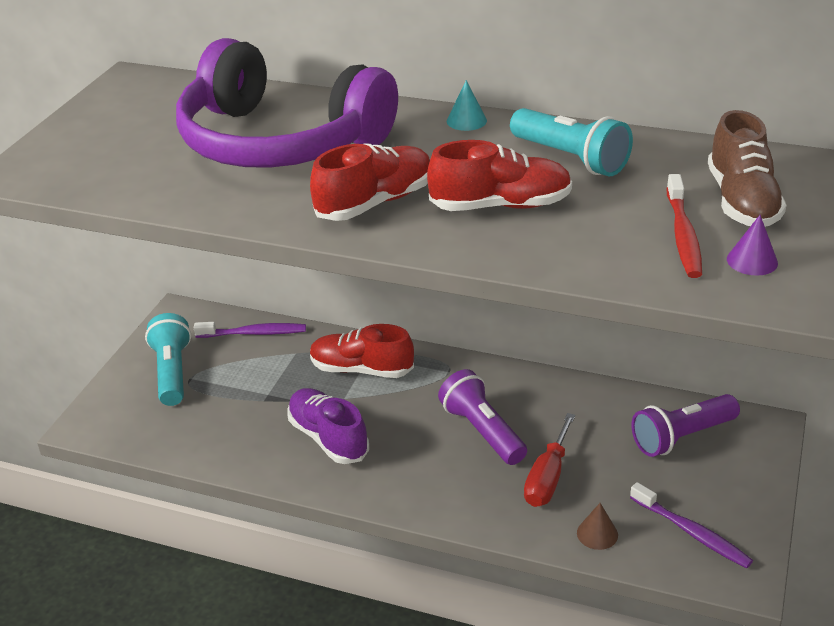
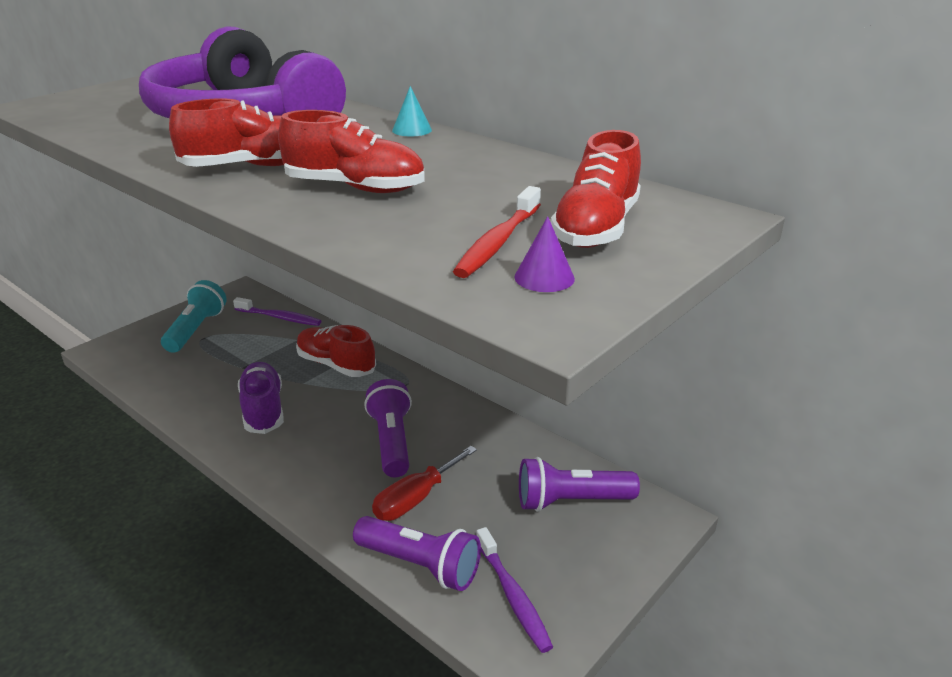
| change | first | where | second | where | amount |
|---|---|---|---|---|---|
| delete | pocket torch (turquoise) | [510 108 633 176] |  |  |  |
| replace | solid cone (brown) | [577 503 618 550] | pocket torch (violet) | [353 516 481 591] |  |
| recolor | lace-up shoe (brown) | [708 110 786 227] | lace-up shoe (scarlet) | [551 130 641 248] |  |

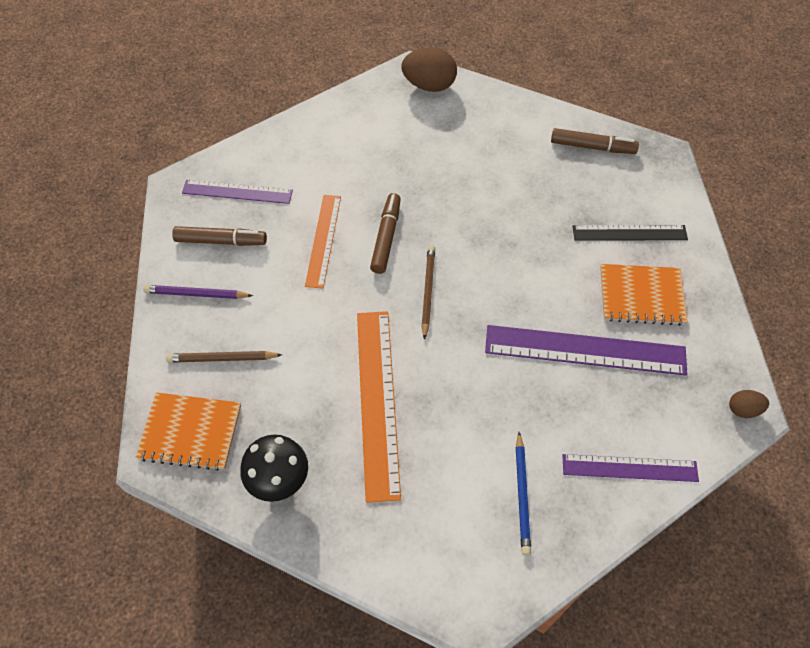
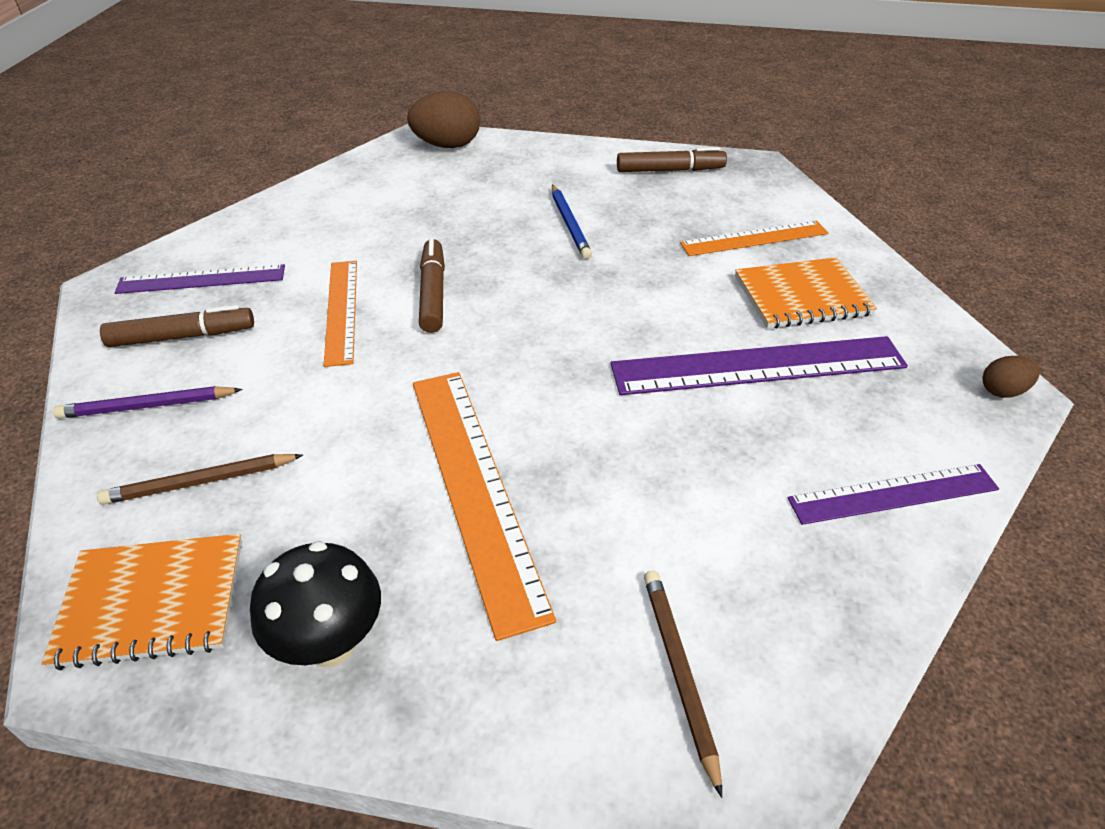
| change | first | where | second | where | amount |
|---|---|---|---|---|---|
| move | pencil (brown) | [421 245 435 340] |  | [644 571 722 798] |  |
| move | pencil (cobalt) | [516 432 531 555] |  | [552 184 592 259] |  |
| recolor | ruler (jet-black) | [573 225 688 241] | ruler (orange-coloured) | [680 220 828 256] |  |

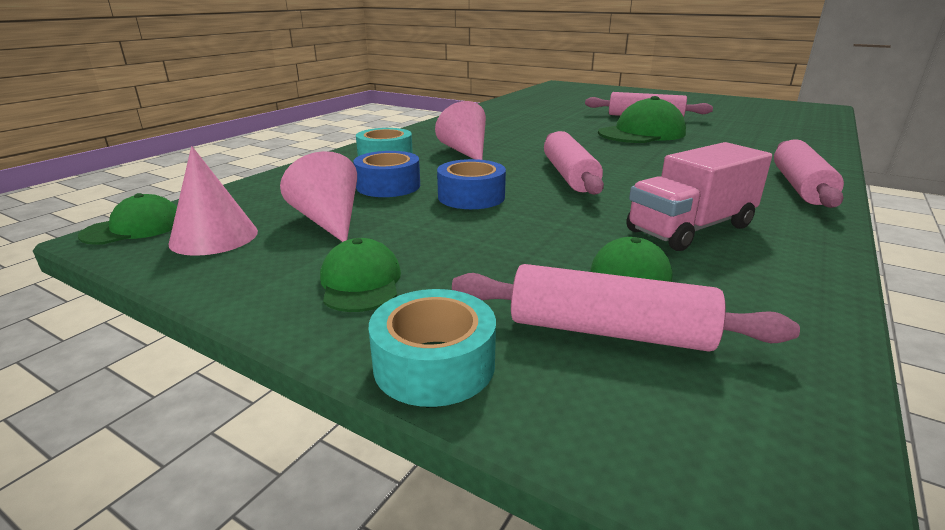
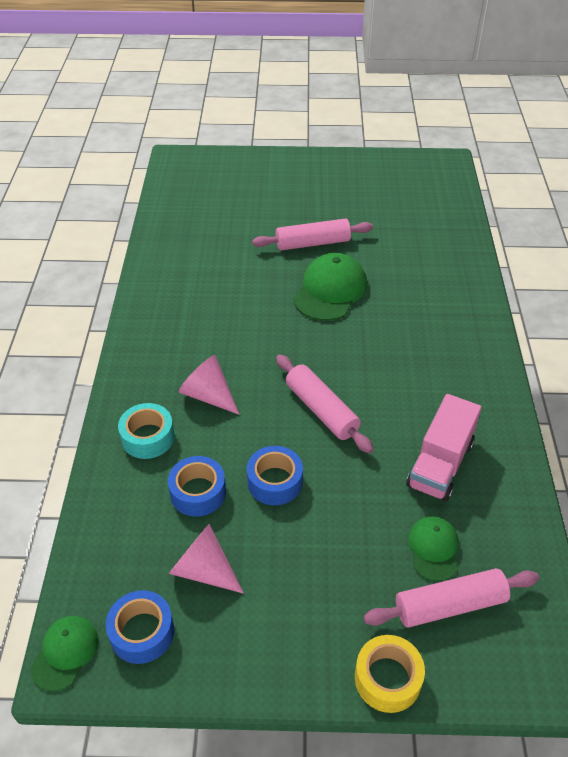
| change | first | where | second | where | amount |
|---|---|---|---|---|---|
| replace | solid cone (pink) | [168 146 258 256] | sticky tape (cobalt) | [106 590 174 664] |  |
| delete | peaked cap (emerald) | [320 238 401 312] |  |  |  |
| recolor | sticky tape (turquoise) | [369 289 496 407] | sticky tape (yellow) | [355 635 425 713] |  |
| delete | rolling pin (pink) | [774 139 844 208] |  |  |  |

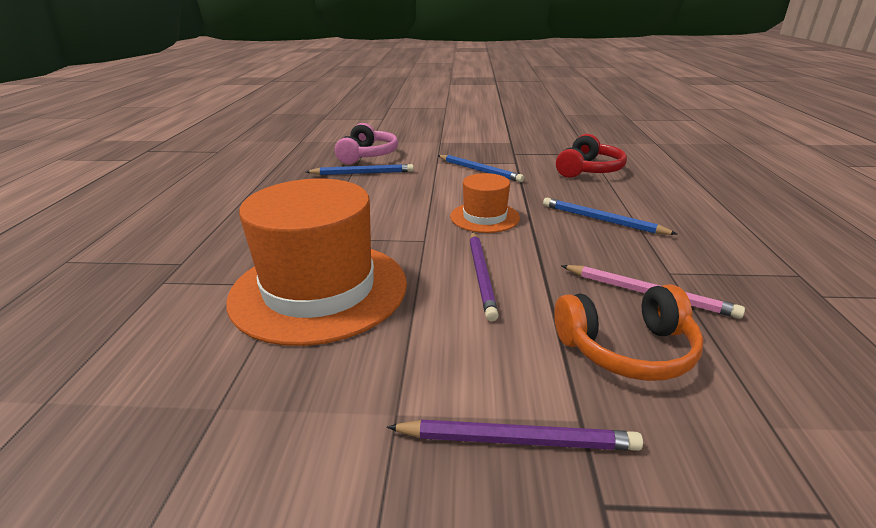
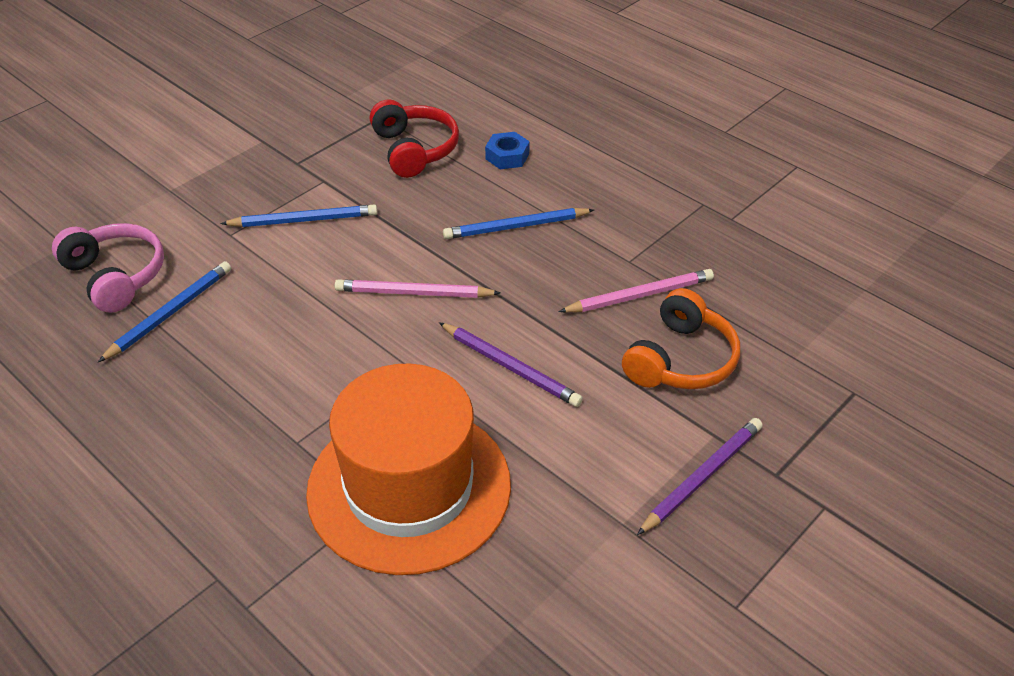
| change | first | where | second | where | amount |
|---|---|---|---|---|---|
| replace | top hat (orange-coloured) | [450 173 520 233] | pencil (pink) | [335 279 500 298] |  |
| insert |  |  | nut (cobalt) | [485 132 530 169] |  |

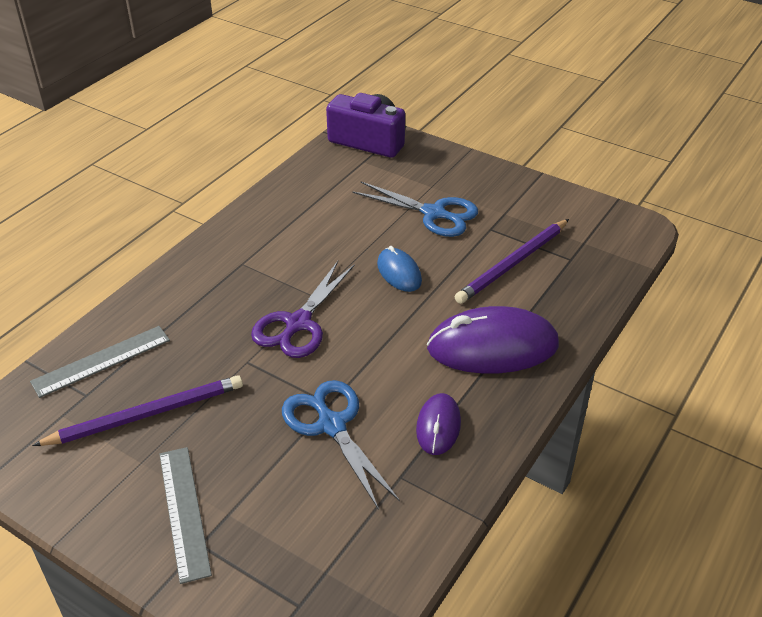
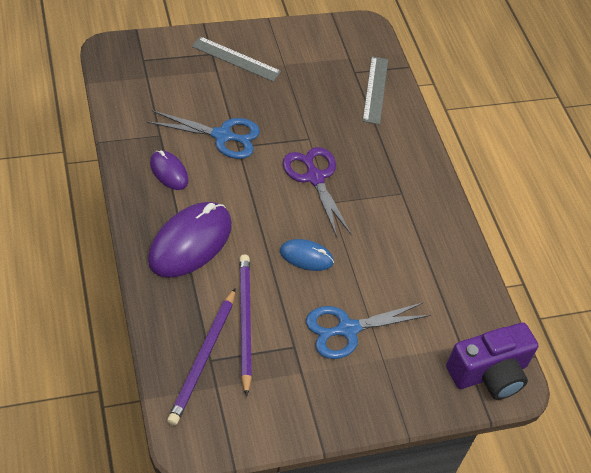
| change | first | where | second | where | amount |
|---|---|---|---|---|---|
| move | pencil (violet) | [32 375 243 446] |  | [167 288 235 425] |  |

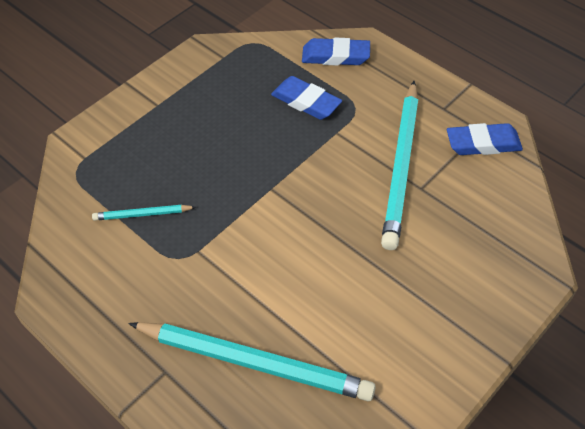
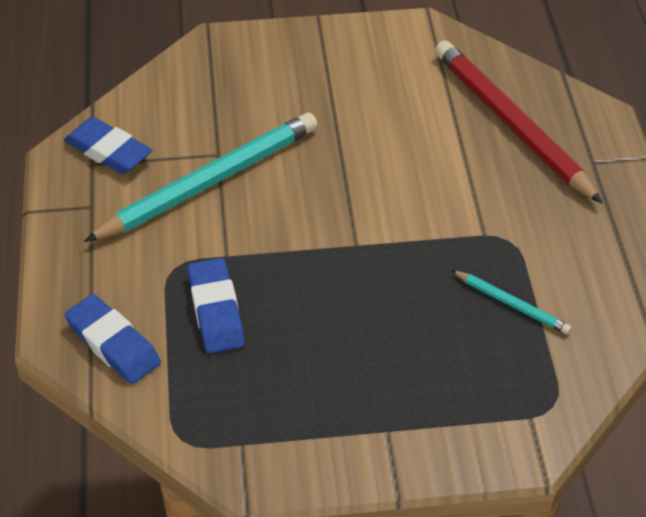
| change | first | where | second | where | amount |
|---|---|---|---|---|---|
| recolor | pencil (turquoise) | [128 322 376 401] | pencil (scarlet) | [435 40 603 204] |  |

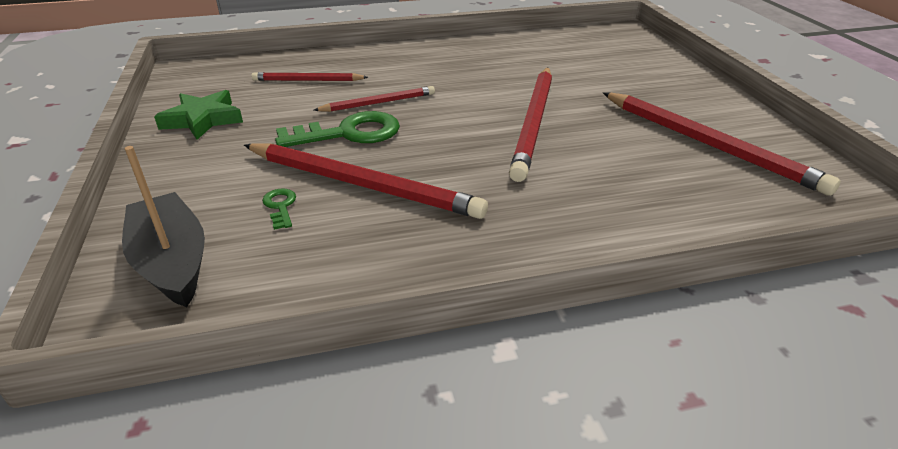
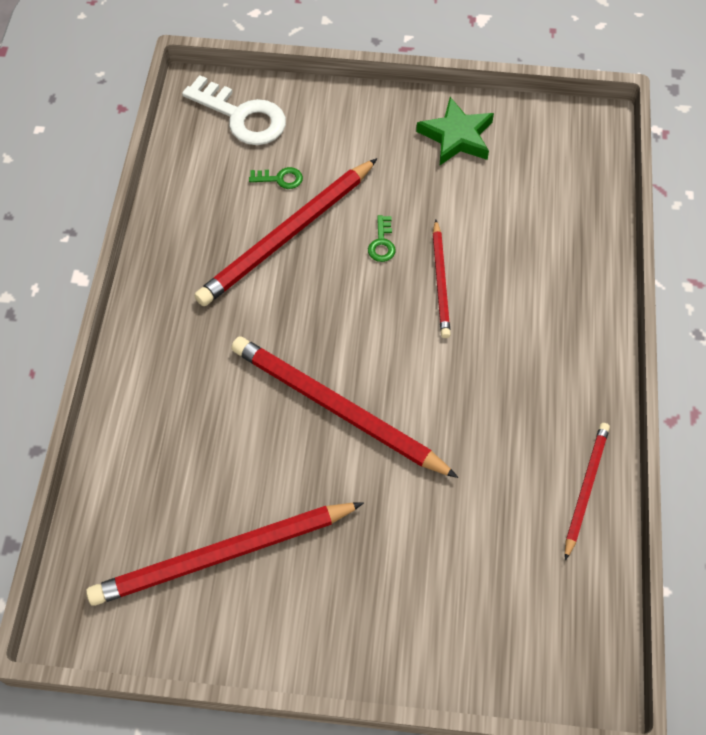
| change | first | where | second | where | amount |
|---|---|---|---|---|---|
| replace | boat (jet-black) | [122 146 205 307] | key (pure white) | [182 75 286 145] |  |
| move | pencil (scarlet) | [251 72 368 81] |  | [565 423 610 561] |  |
| resize | key (emerald) | [275 111 400 147] |  | [368 215 396 262] | x0.46 |

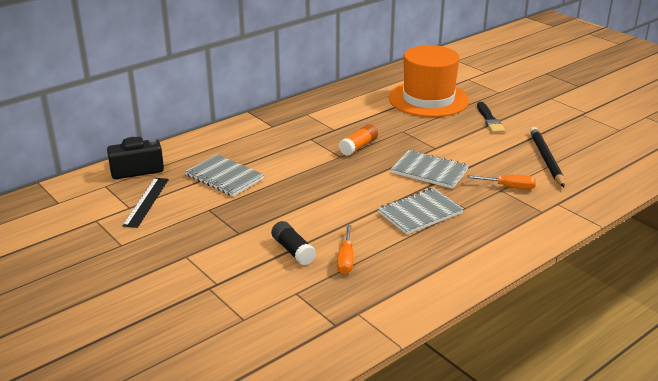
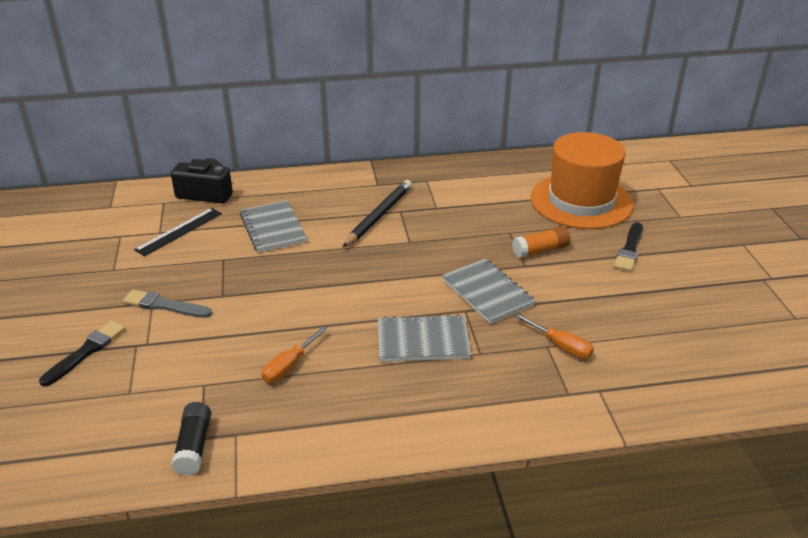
| change | first | where | second | where | amount |
|---|---|---|---|---|---|
| move | stick of glue (jet-black) | [271 221 316 265] |  | [171 402 211 476] |  |
| move | stick of glue (orange-coloured) | [339 124 378 156] |  | [512 226 571 258] |  |
| move | pencil (jet-black) | [530 127 565 187] |  | [342 180 412 248] |  |
| insert |  |  | paint brush (jet-black) | [39 321 126 387] |  |
| insert |  |  | paint brush (gray) | [123 290 212 318] |  |

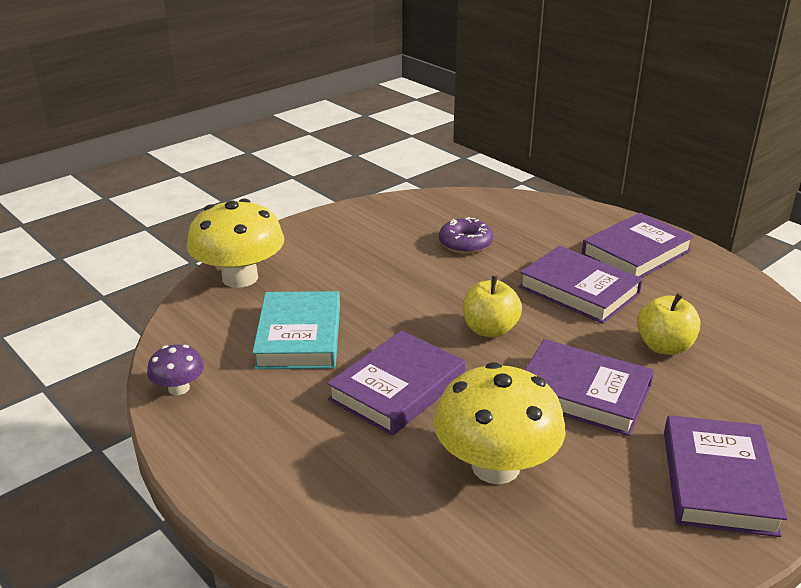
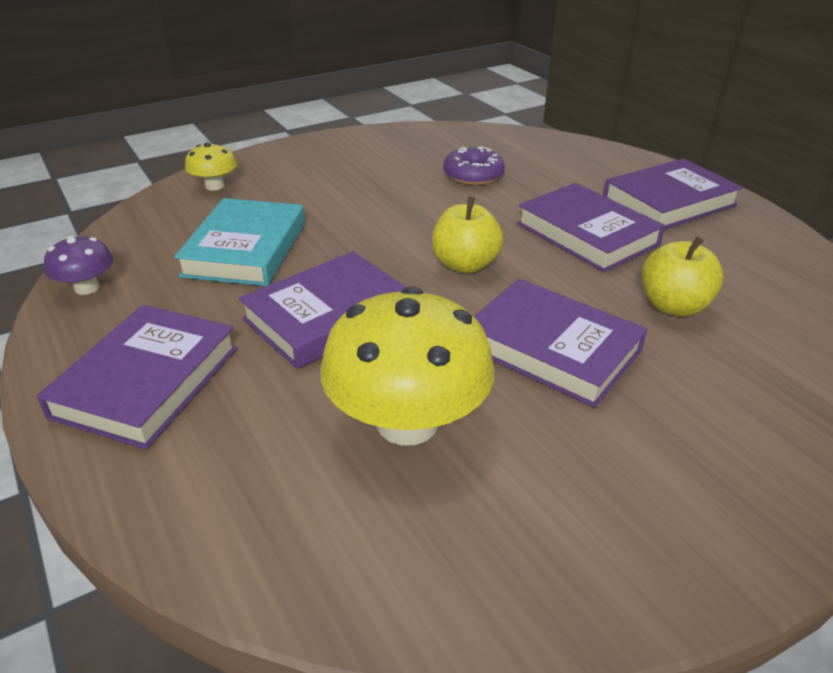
| change | first | where | second | where | amount |
|---|---|---|---|---|---|
| resize | mushroom (yellow) | [187 199 284 288] |  | [185 142 237 191] | x0.49 |
| move | hardcover (violet) | [664 415 788 537] |  | [37 305 237 449] |  |

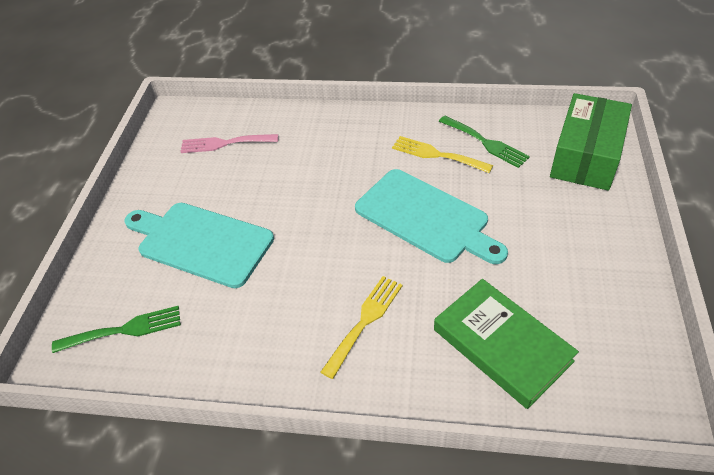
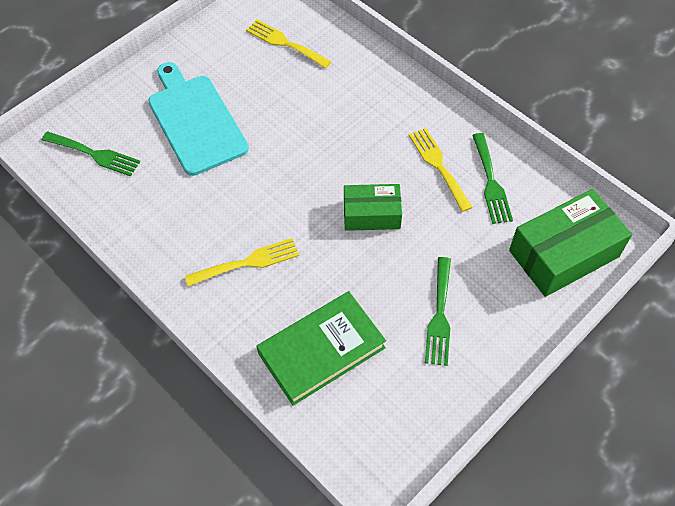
| change | first | where | second | where | amount |
|---|---|---|---|---|---|
| recolor | fork (pink) | [180 134 278 153] | fork (yellow) | [246 20 332 69] |  |
| replace | bread board (turquoise) | [355 169 508 264] | parcel (emerald) | [344 184 402 231] |  |
| rotate | hardcover (emerald) | [434 279 579 409] |  | [256 291 386 406] | 60 degrees clockwise |
| insert |  |  | fork (emerald) | [425 257 451 366] |  |

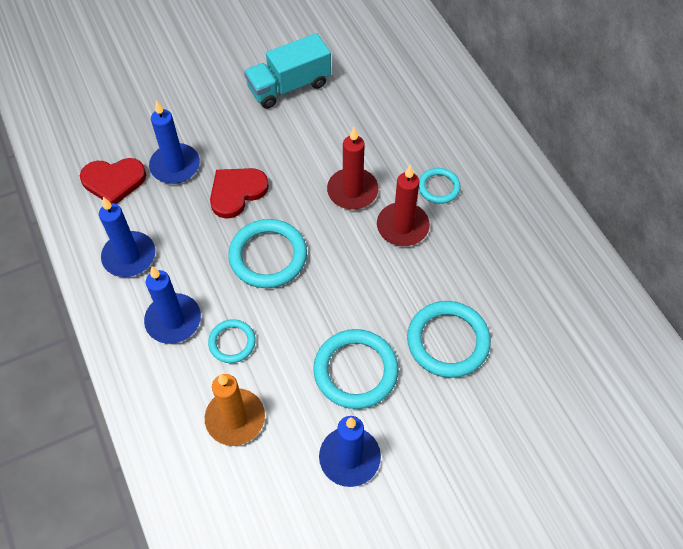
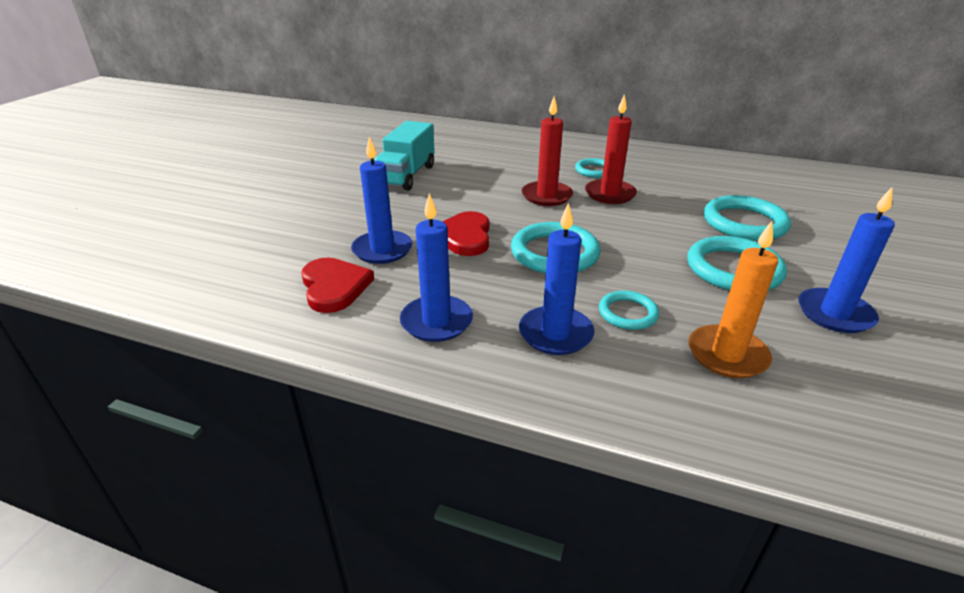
| change | first | where | second | where | amount |
|---|---|---|---|---|---|
| rotate | love heart (scarlet) | [80 158 146 204] |  | [301 257 374 313] | 60 degrees counterclockwise |

